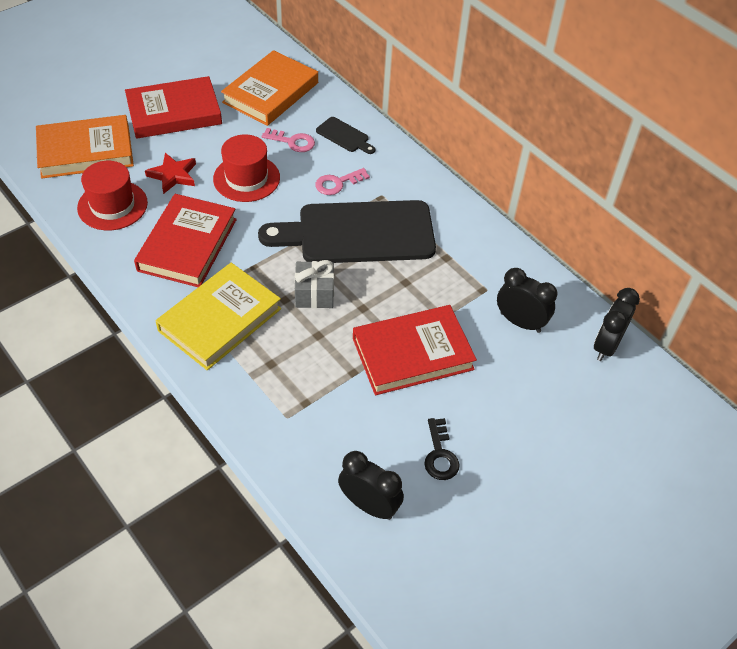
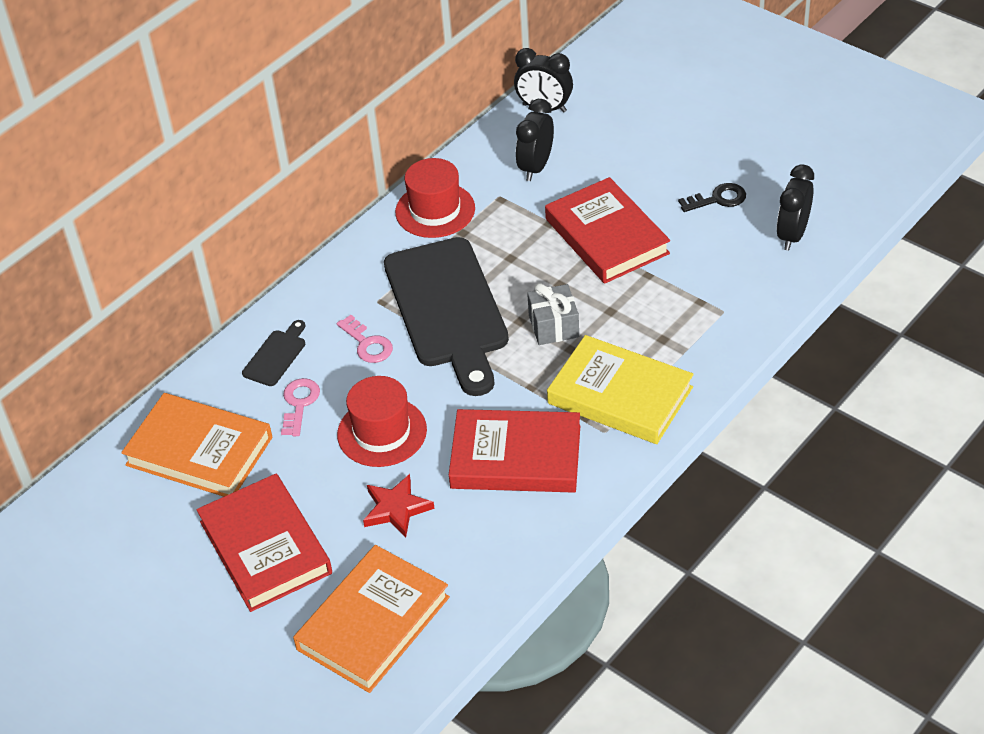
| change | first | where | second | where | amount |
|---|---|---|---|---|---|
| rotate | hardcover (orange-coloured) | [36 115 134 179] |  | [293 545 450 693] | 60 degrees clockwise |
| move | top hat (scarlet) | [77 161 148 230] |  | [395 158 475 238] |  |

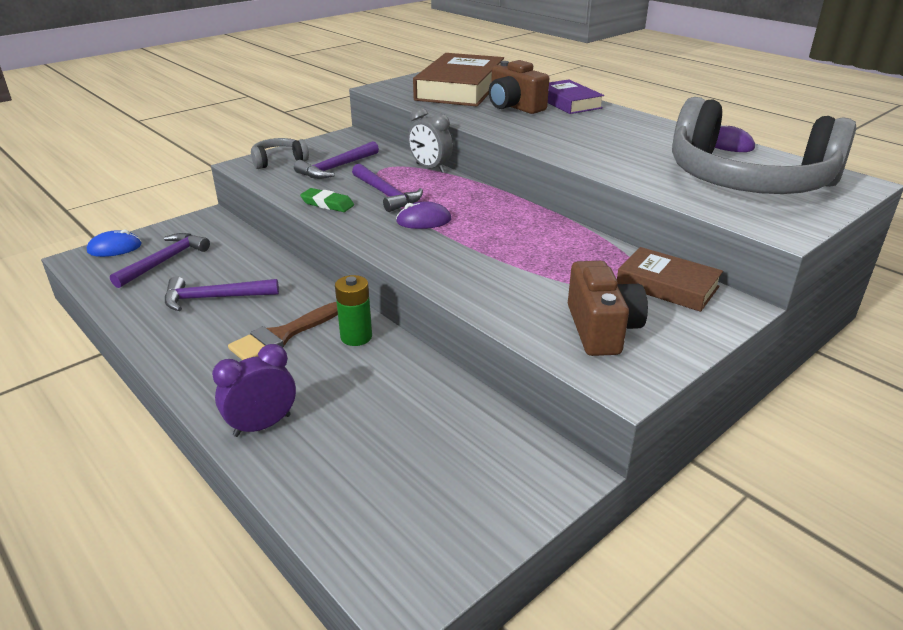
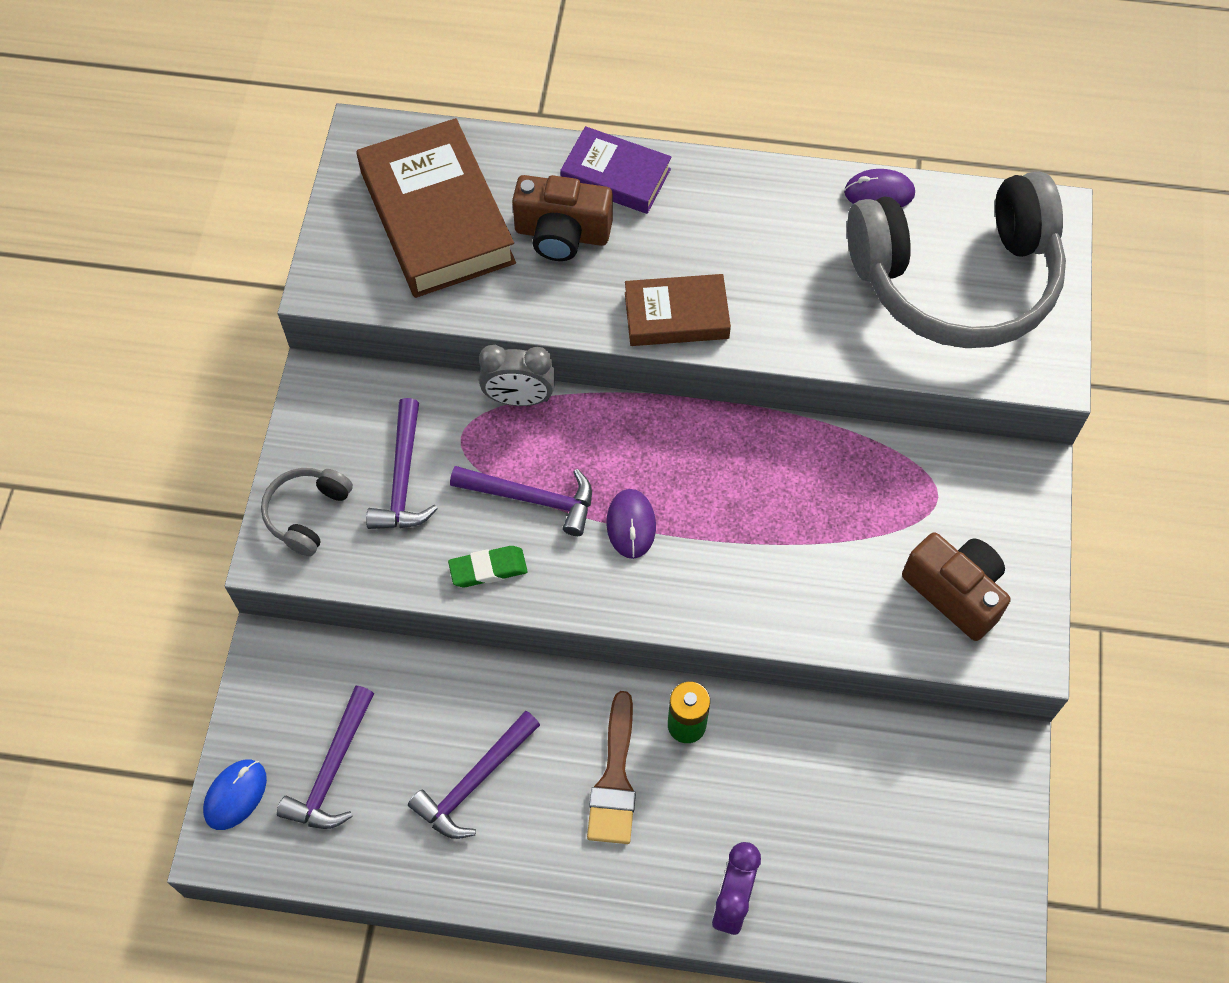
| change | first | where | second | where | amount |
|---|---|---|---|---|---|
| rotate | carpenter's hammer (violet) | [110 233 210 288] |  | [277 686 374 829] | 150 degrees counterclockwise |
| rotate | PC mouse (violet) | [396 202 451 229] |  | [606 489 656 559] | 45 degrees counterclockwise |
| move | hardcover (brown) | [617 247 723 312] |  | [625 274 731 346] |  |

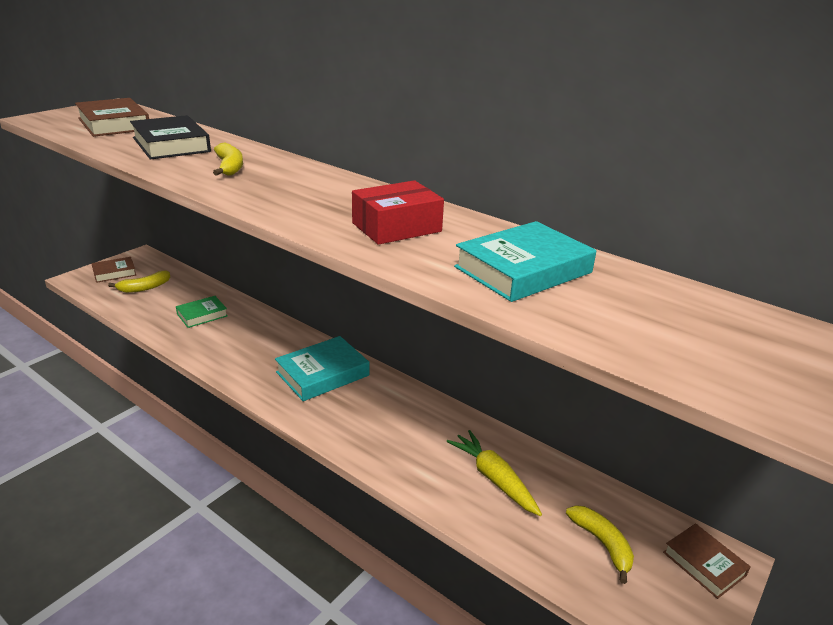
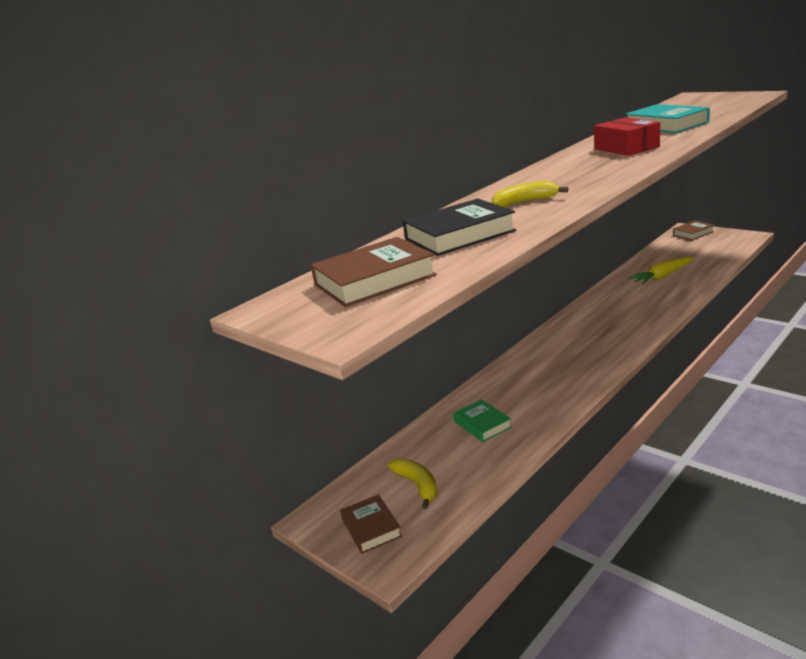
| change | first | where | second | where | amount |
|---|---|---|---|---|---|
| delete | hardcover (turquoise) | [275 336 369 401] |  |  |  |
| delete | toy banana (yellow) | [566 505 634 584] |  |  |  |

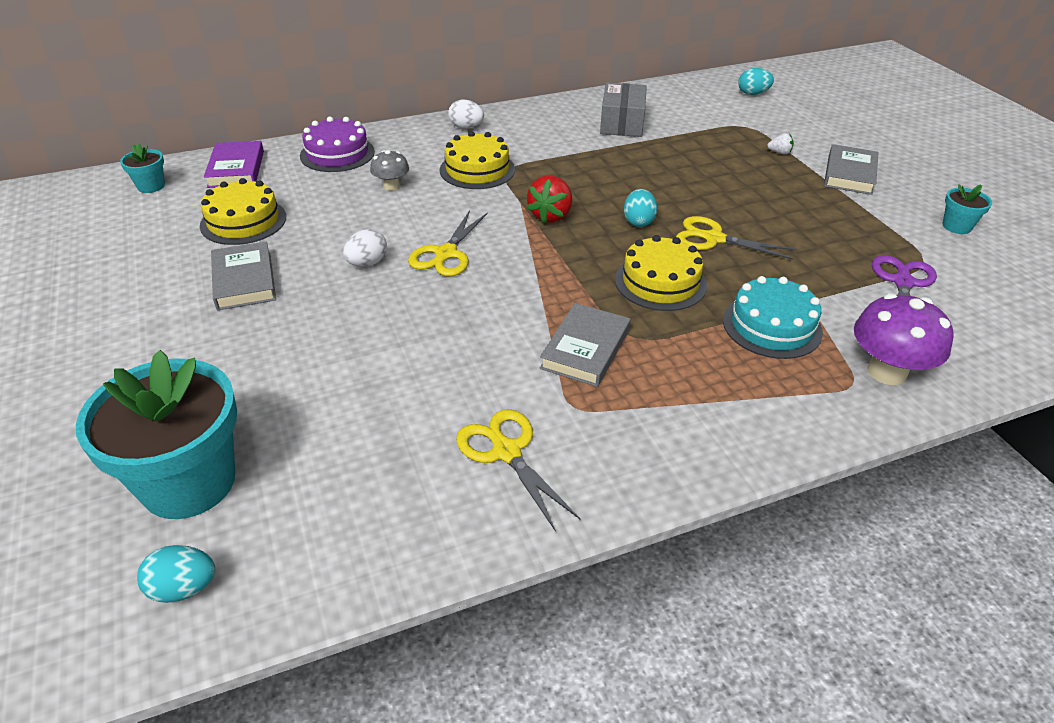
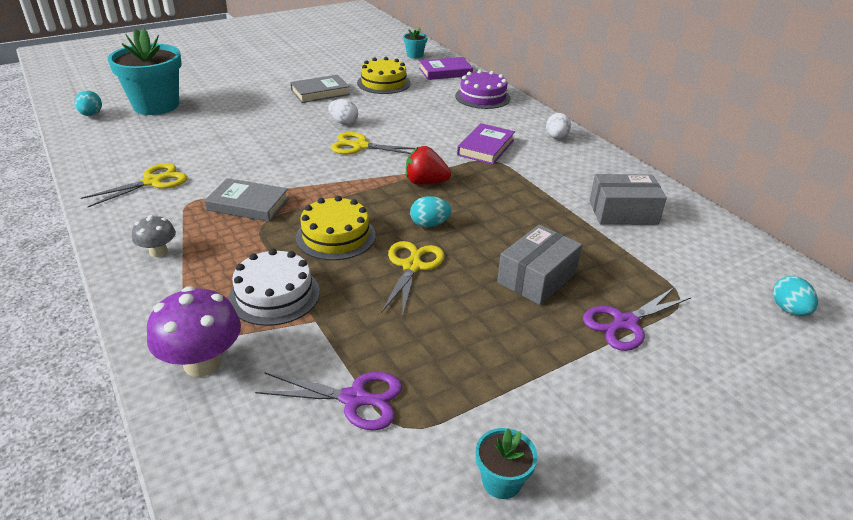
| change | first | where | second | where | amount |
|---|---|---|---|---|---|
| move | mushroom (gray) | [370 150 409 191] |  | [132 215 176 257] |  |
| replace | layer cake (yellow) | [440 131 515 189] | hardcover (violet) | [457 123 515 165] |  |
| recolor | layer cake (turquoise) | [723 276 823 359] | layer cake (pure white) | [228 249 320 326] |  |
| replace | berry (pure white) | [767 133 794 155] | shears (violet) | [583 287 691 351] |  |
| delete | hardcover (gray) | [824 144 879 195] |  |  |  |
| insert |  |  | parcel (gray) | [497 225 582 305] |  |

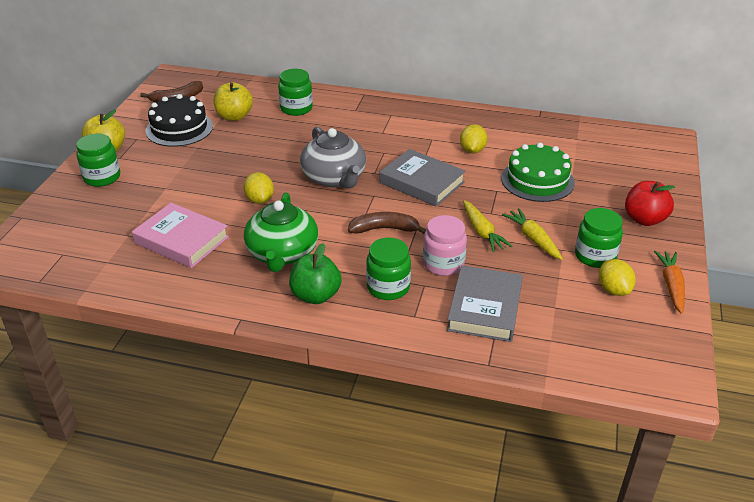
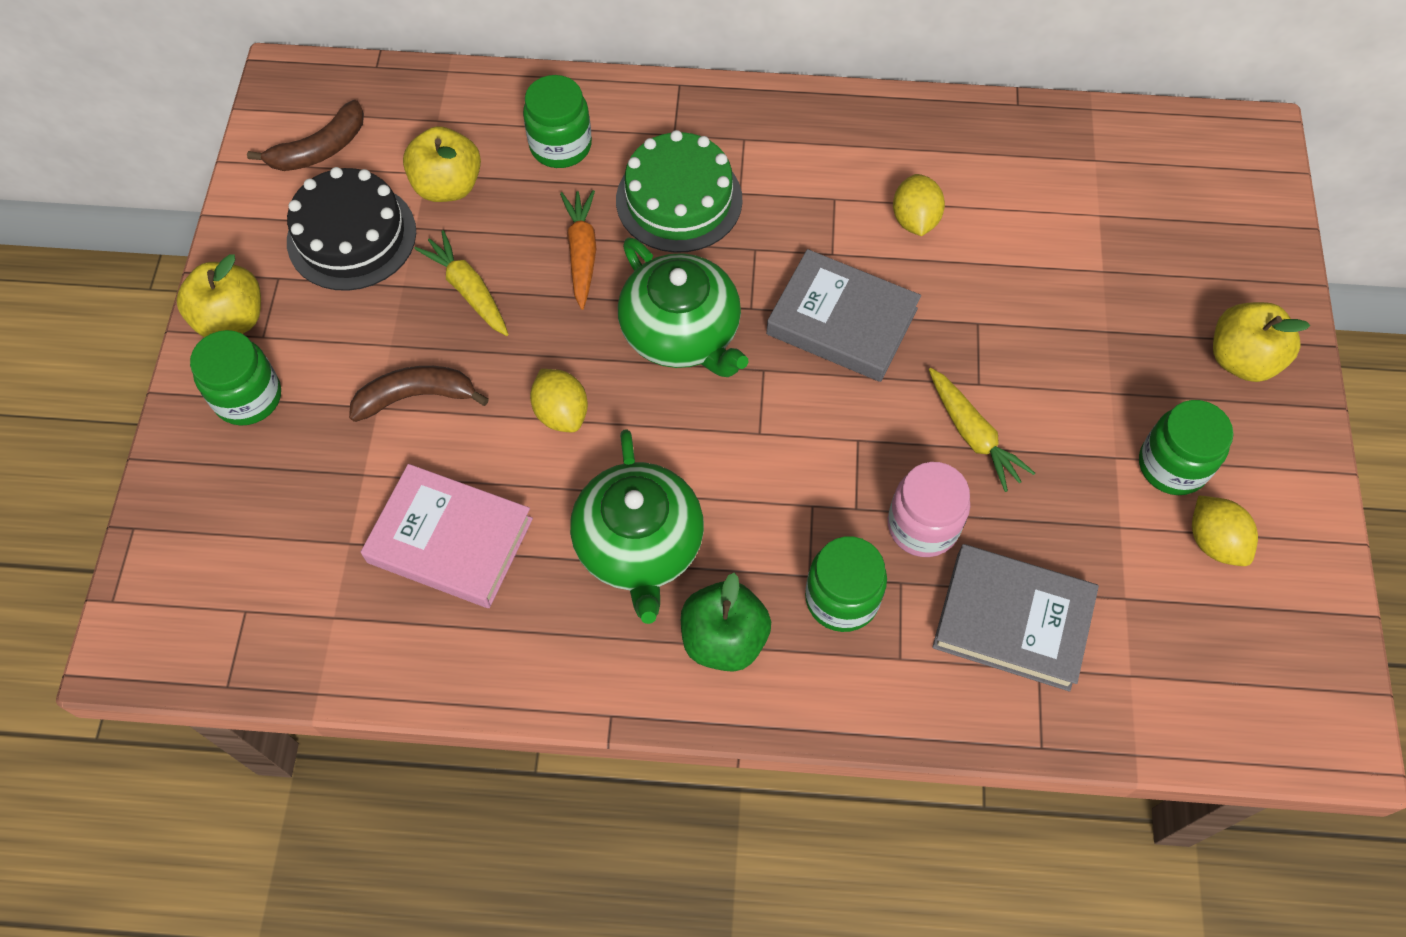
| change | first | where | second | where | amount |
|---|---|---|---|---|---|
| recolor | tea pot (gray) | [300 127 366 189] | tea pot (emerald) | [618 237 748 377] |  |
| move | toy banana (brown) | [348 212 426 234] |  | [349 366 489 422] |  |
| rotate | hardcover (gray) | [447 265 523 342] |  | [932 544 1099 691] | 75 degrees counterclockwise |
| move | layer cake (emerald) | [501 143 575 202] |  | [616 130 742 253] |  |
| move | root vegetable (yellow) | [502 208 563 260] |  | [414 230 509 336] |  |
| recolor | toy apple (scarlet) | [625 181 675 226] | toy apple (yellow) | [1213 302 1310 382] |  |
| move | root vegetable (orange-coloured) | [654 251 685 314] |  | [560 190 596 310] |  |

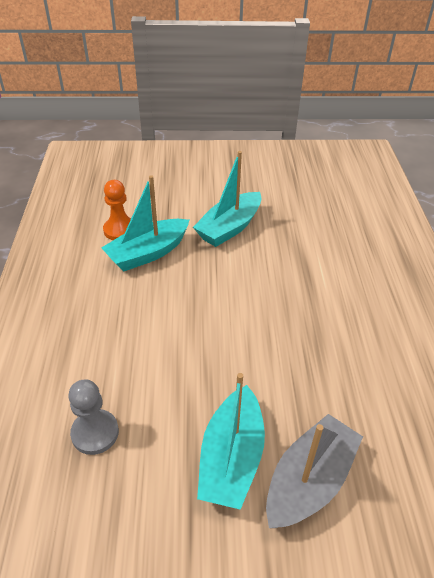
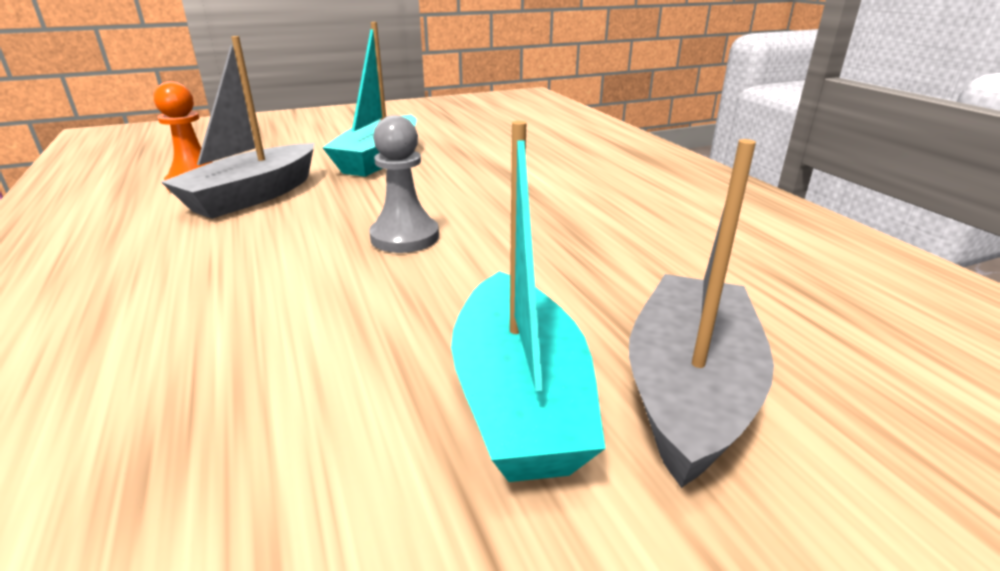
| change | first | where | second | where | amount |
|---|---|---|---|---|---|
| move | game pawn (gray) | [68 379 119 455] |  | [369 115 439 253] |  |
| recolor | boat (turquoise) | [101 175 189 271] | boat (gray) | [161 36 314 219] |  |

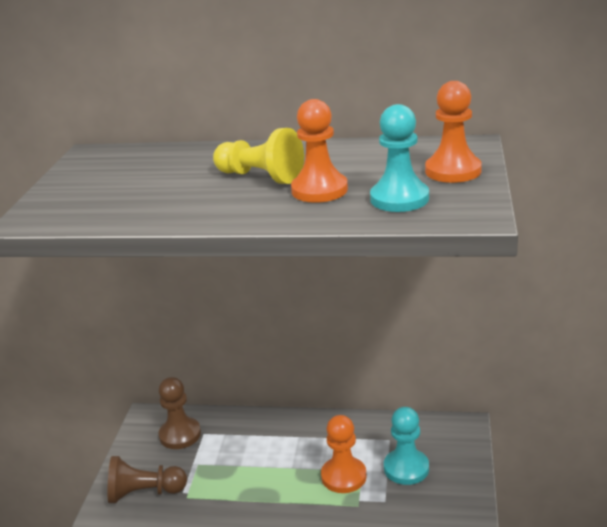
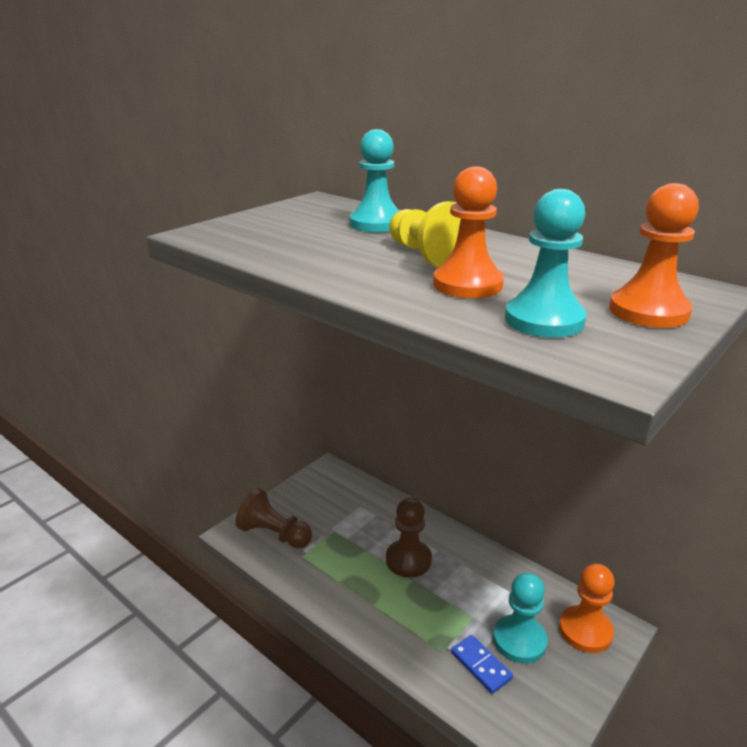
| change | first | where | second | where | amount |
|---|---|---|---|---|---|
| move | game pawn (brown) | [158 377 201 449] |  | [386 498 432 578] |  |
| move | game pawn (orange-coloured) | [321 415 367 493] |  | [559 564 614 653] |  |
| insert |  |  | game pawn (turquoise) | [349 129 399 232] |  |
| insert |  |  | domino (cobalt) | [451 635 513 694] |  |

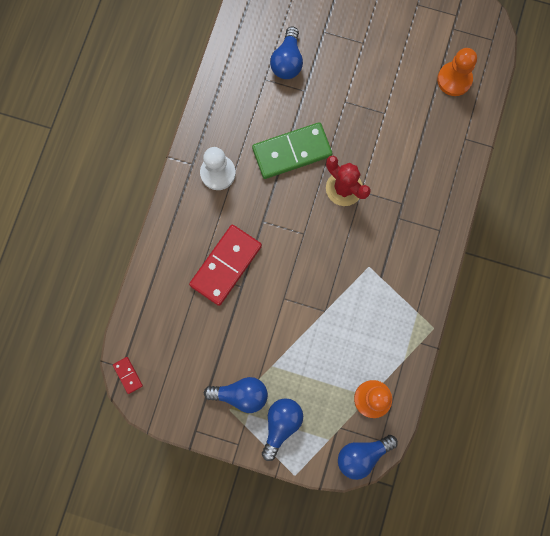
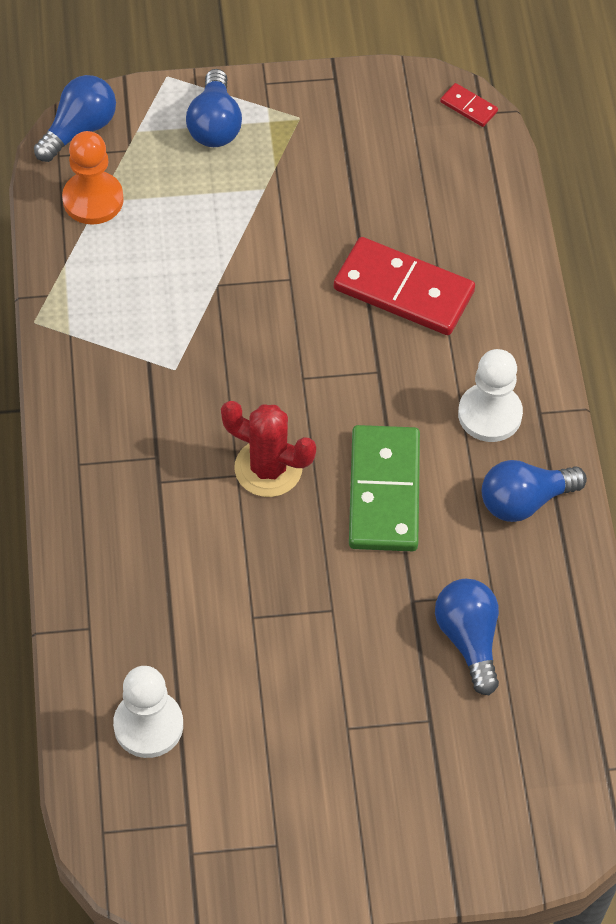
| change | first | where | second | where | amount |
|---|---|---|---|---|---|
| rotate | domino (scarlet) | [189 225 262 306] |  | [334 237 475 335] | 75 degrees counterclockwise |
| move | lightbulb (cobalt) | [204 377 268 413] |  | [482 460 587 522] |  |
| rotate | domino (emerald) | [252 122 332 179] |  | [349 425 420 551] | 45 degrees counterclockwise |
| recolor | game pawn (orange-coloured) | [437 48 477 96] | game pawn (pure white) | [113 666 183 758] |  |

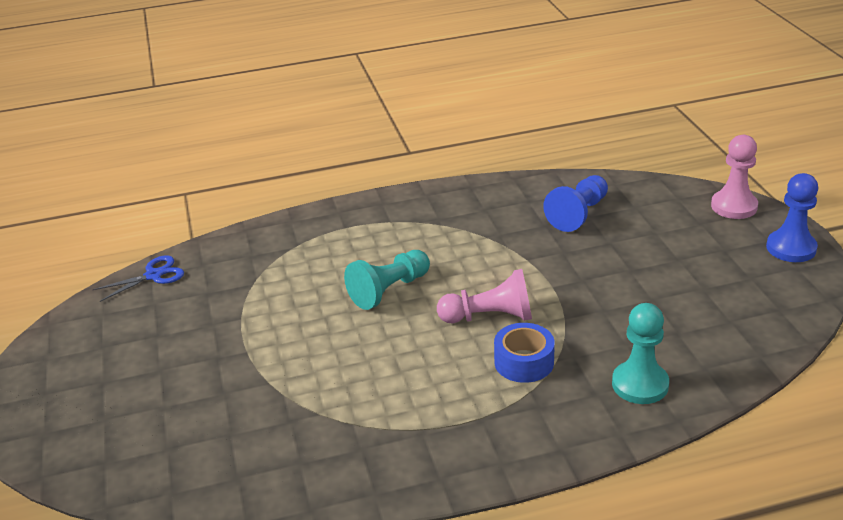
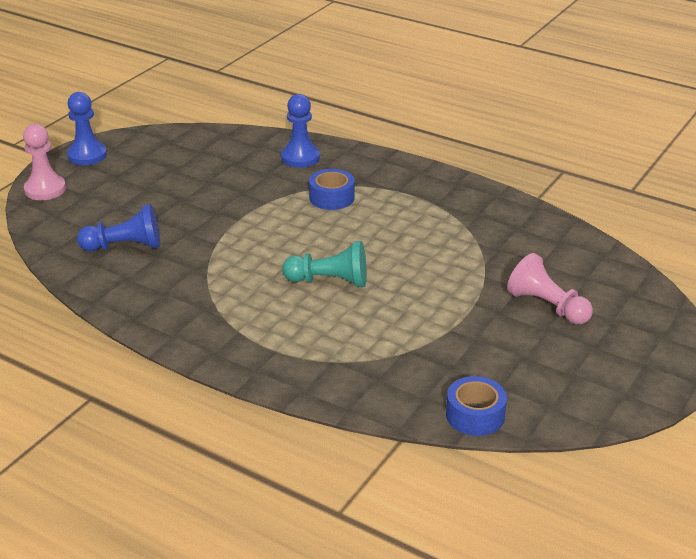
| change | first | where | second | where | amount |
|---|---|---|---|---|---|
| replace | shears (cobalt) | [92 256 184 302] | sticky tape (cobalt) | [446 376 507 436] |  |
| move | game pawn (pink) | [437 269 532 323] |  | [507 253 593 324] |  |
| recolor | game pawn (turquoise) | [612 303 669 404] | game pawn (cobalt) | [281 94 320 168] |  |

